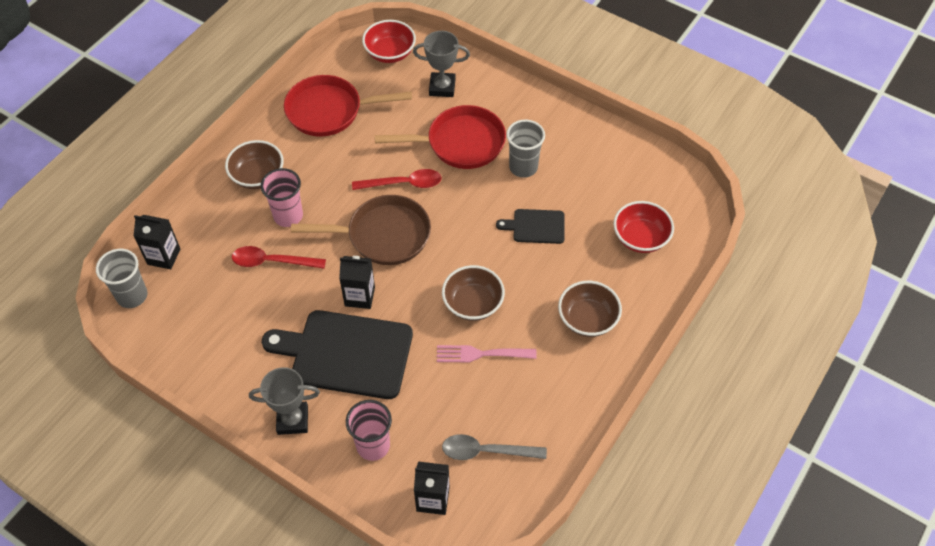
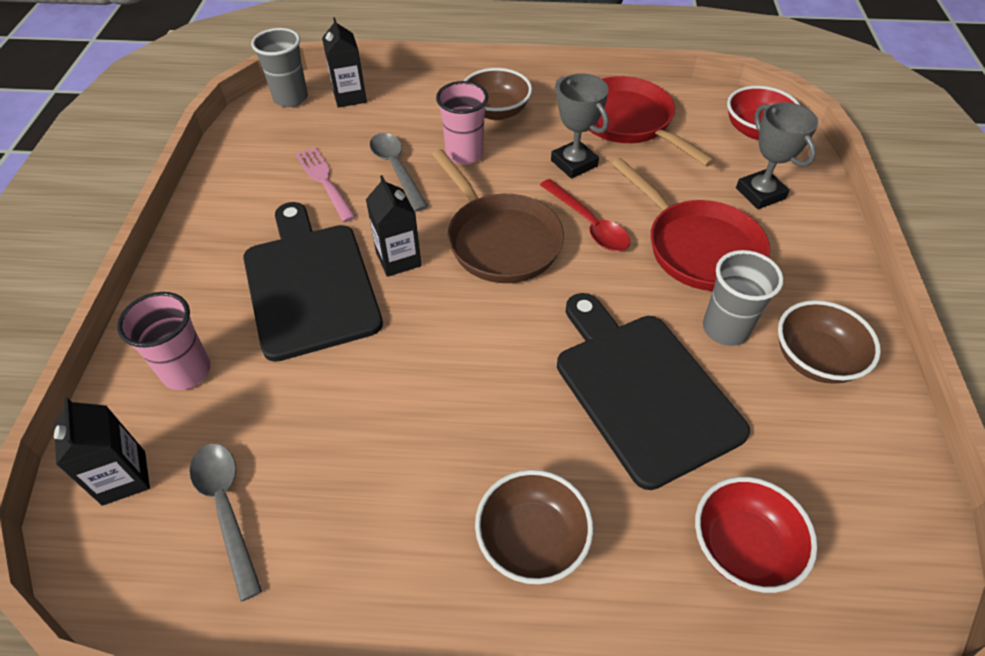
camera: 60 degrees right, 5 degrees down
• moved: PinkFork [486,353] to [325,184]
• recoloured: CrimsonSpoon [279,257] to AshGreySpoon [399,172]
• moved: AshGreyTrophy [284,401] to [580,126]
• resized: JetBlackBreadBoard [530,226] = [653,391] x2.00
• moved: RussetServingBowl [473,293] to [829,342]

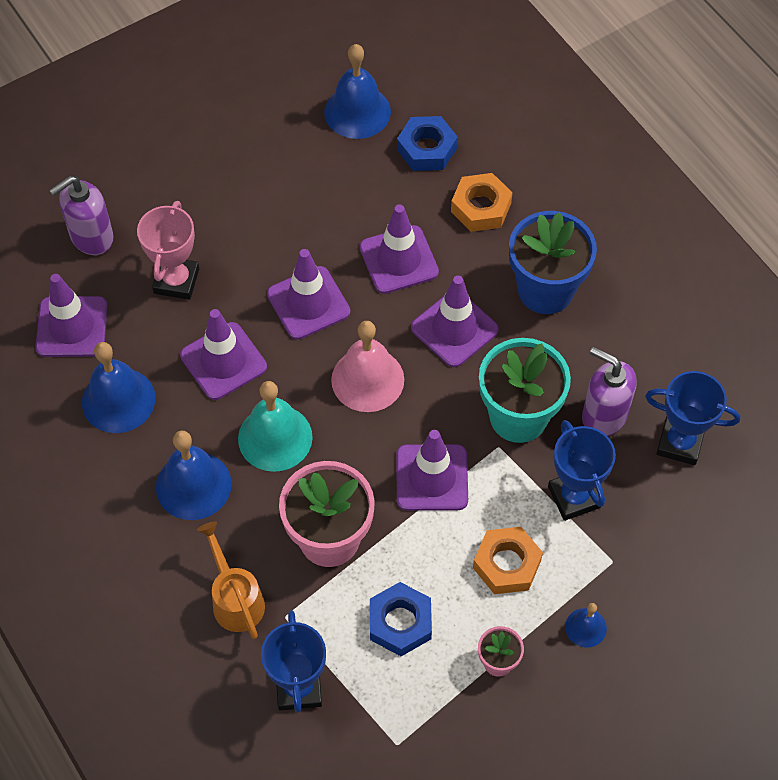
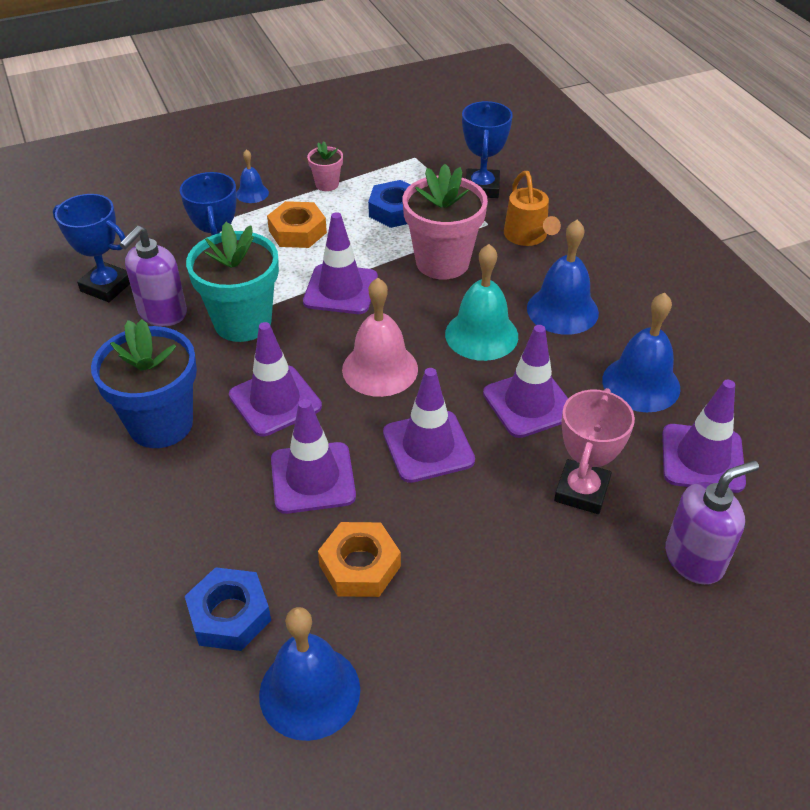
camera: 170 degrees left, 15 degrees down
• turned: PurpleSoapPump [609,391] = [153,276] 75 degrees clockwise
• moved: OrangeColouredHexNut [482,202] to [359,559]

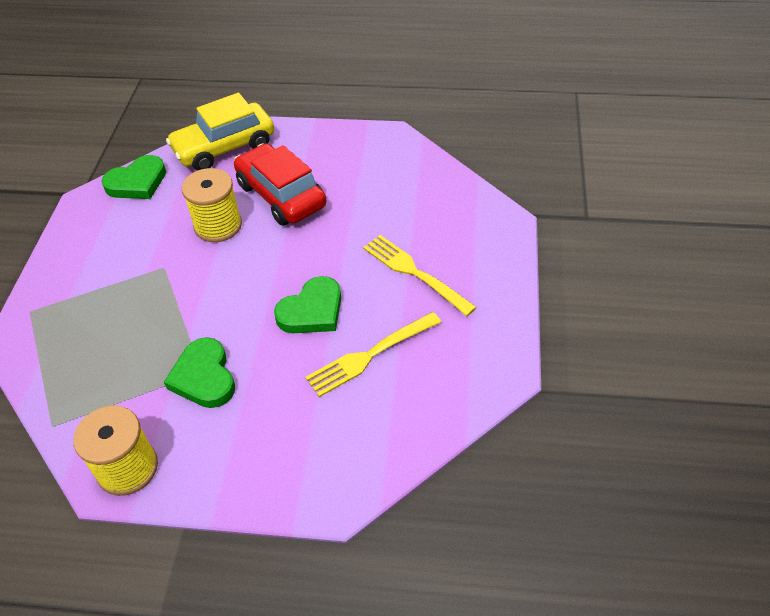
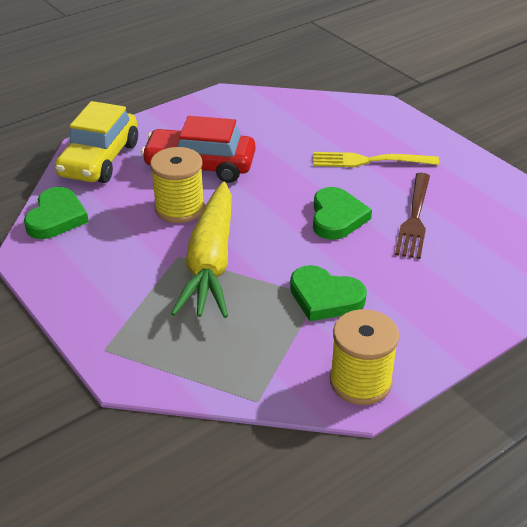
camera: 45 degrees left, 10 degrees down
• added: YellowToyCarrot [201,250]
• recoloured: YellowFork [373,354] to RussetFork [412,216]

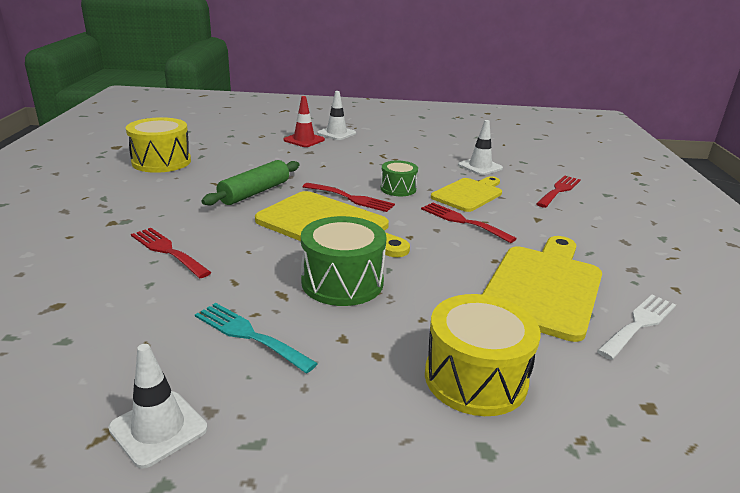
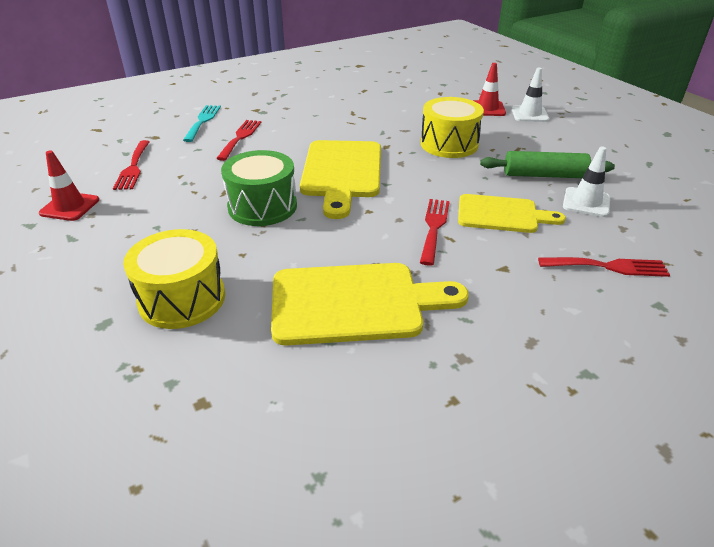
camera: 60 degrees right, 10 degrees up
• recoloured: PureWhiteSafetyCone [158,406] to CrimsonSafetyCone [69,185]
• moved: CrimsonFork [349,197] to [131,165]
• moved: AquaFork [256,338] to [202,123]
• moved: YellowDrum [158,145] to [452,127]
• moved: LeafGreenRollingPin [250,182] to [547,164]
• removed: LeafGreenDrum [399,178]
• removed: PureWhiteFork [636,327]

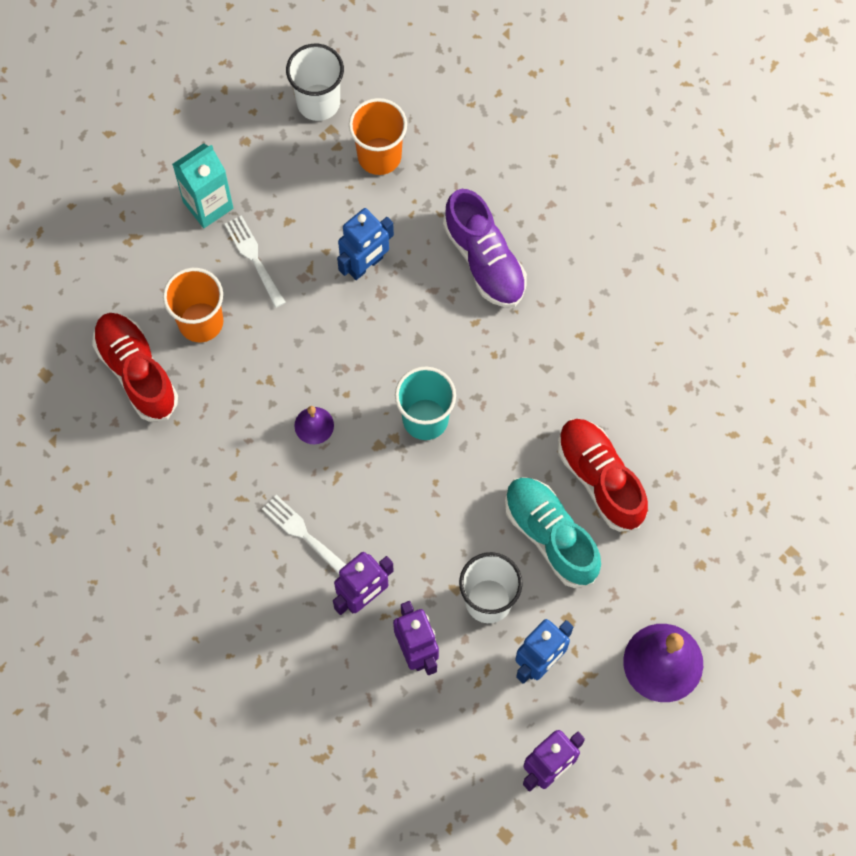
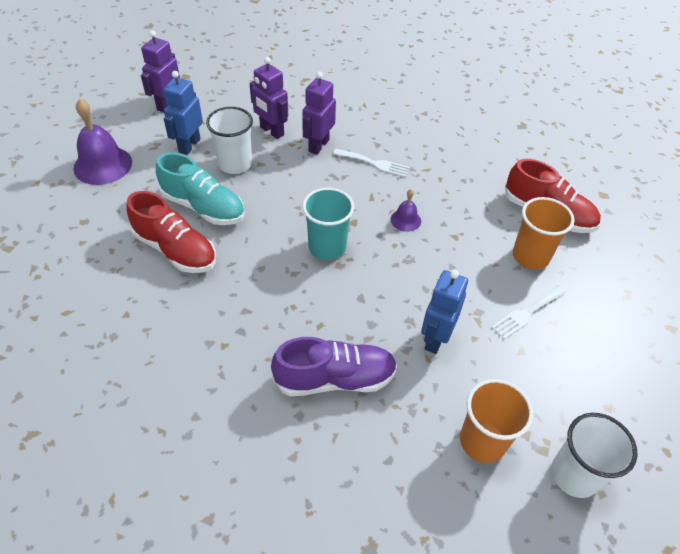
camera: 155 degrees right, 20 degrees down
• turned: PurpleShoe [485,248] = [334,366] 135 degrees clockwise
• turned: PureWhiteFork [255,261] = [529,312] 105 degrees clockwise
• removed: AquaMilkCarton [202,185]

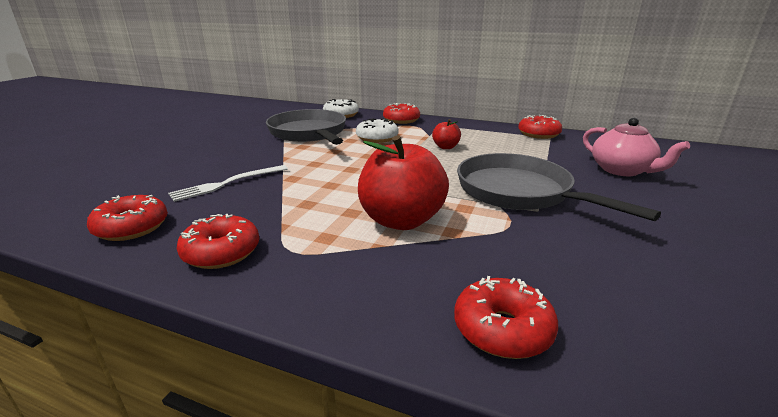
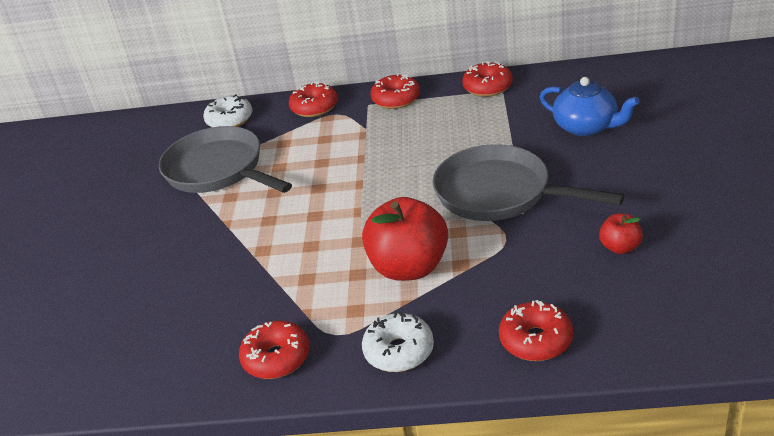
camera: 15 degrees left, 10 degrees up
• moved: PureWhiteGlazedDonut [377,130] to [398,341]
• moved: CrimsonGlazedDonut [127,218] to [395,91]
• recoloured: PinkTeapot [636,147] to RoyalBlueTeapot [590,106]
• moved: CrimsonAppleFruit [446,134] to [621,233]
• removed: PureWhiteFork [228,183]

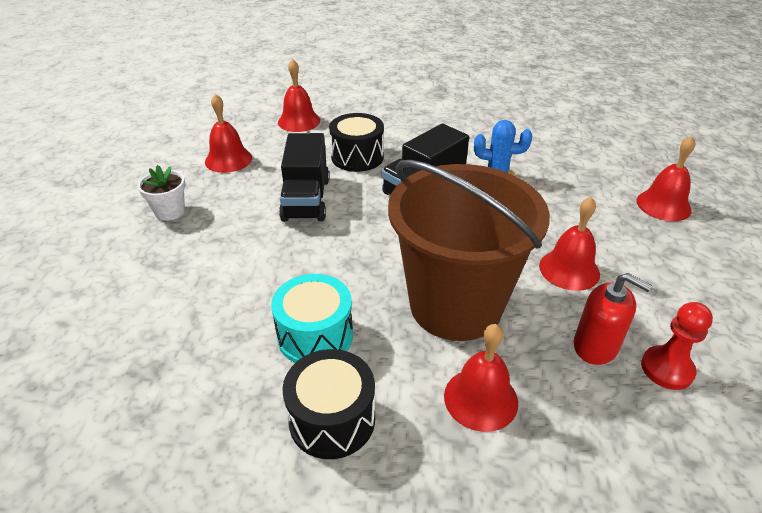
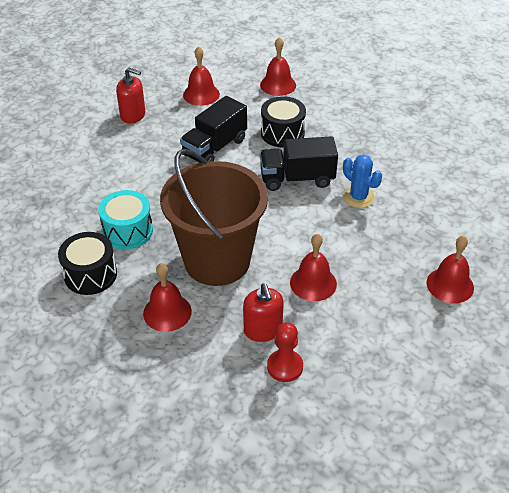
camera: 40 degrees right, 5 degrees up
• replaced: PureWhitePottedPlant [161,193] to CrimsonSoapPump [130,96]

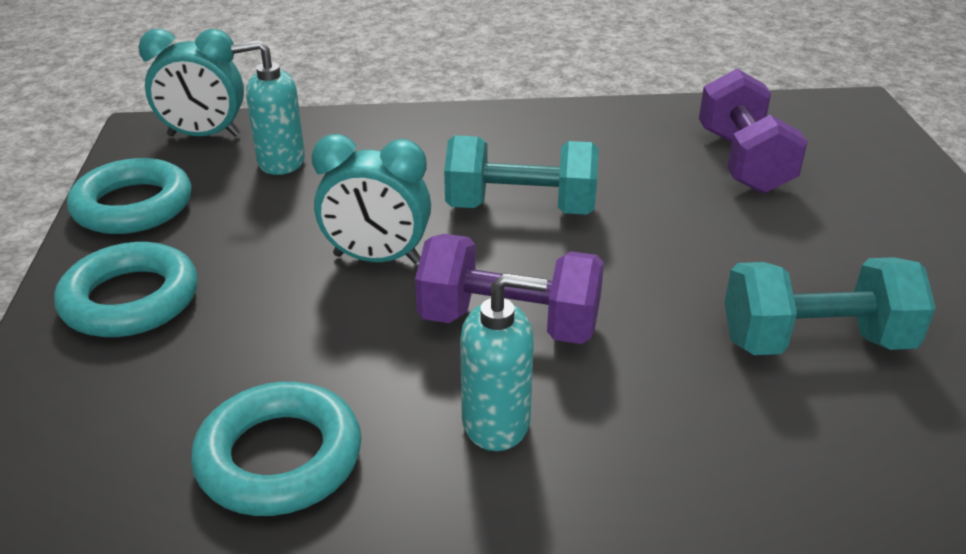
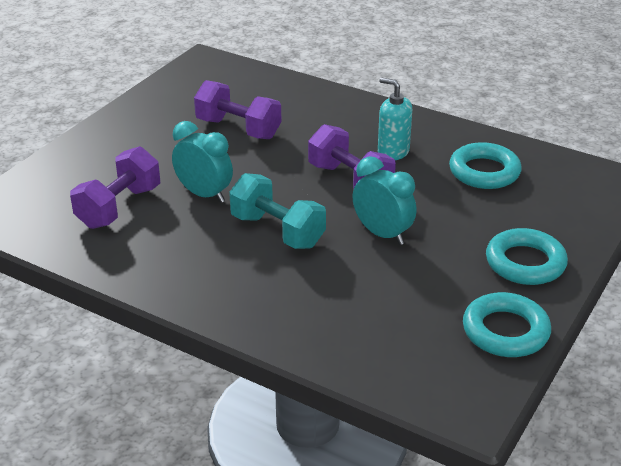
camera: 145 degrees left, 0 degrees up
• moved: AquaClock [191,83] to [202,162]
• recoloured: AquaFreeWeight [830,306] to PurpleFreeWeight [237,109]
• removed: AquaSoapPump [268,107]

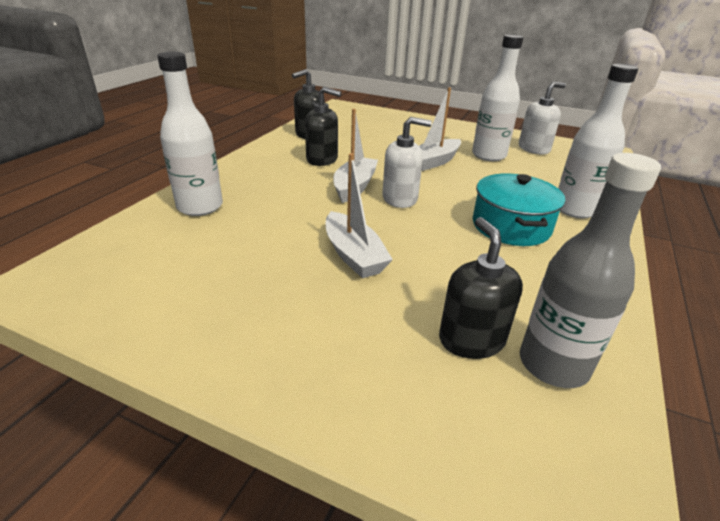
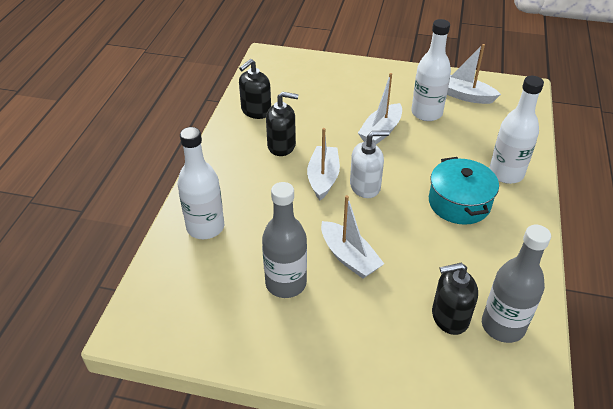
camera: 10 degrees left, 10 degrees up
• added: AshGreyDrinkBottle [284,240]
• turned: JetBlackSoapPump [481,288] = [455,299] 75 degrees counterclockwise
• replaced: PureWhiteSoapPump [542,118] to PureWhiteToyBoat [474,74]

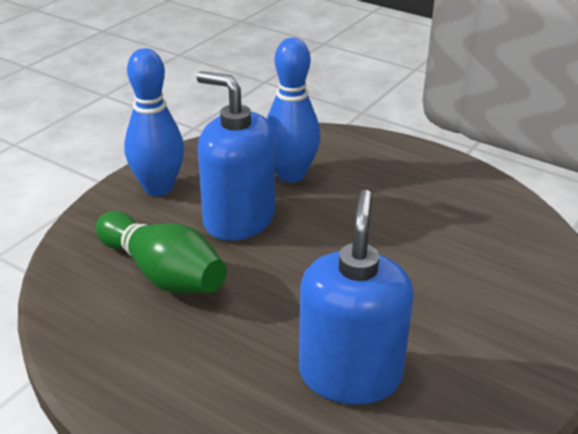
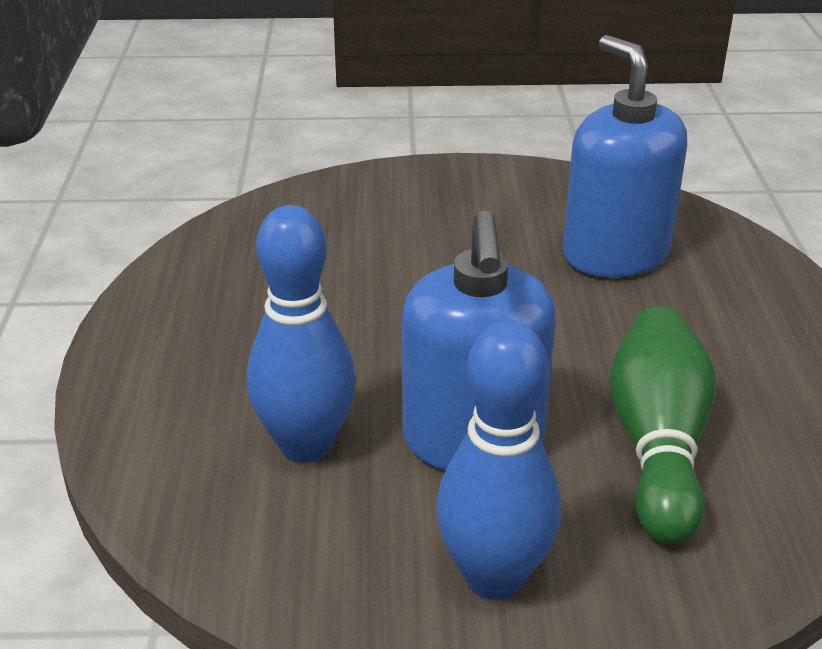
camera: 125 degrees left, 0 degrees up
• turned: RoyalBlueSoapPump [356,296] = [625,156] 90 degrees clockwise

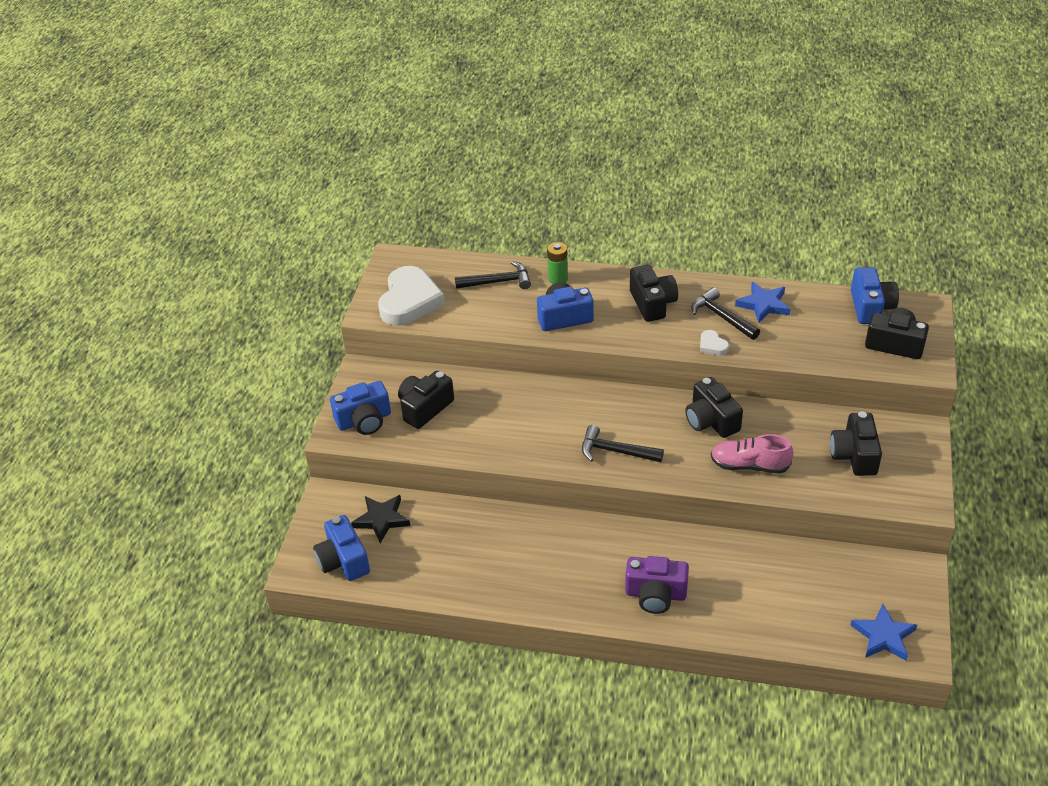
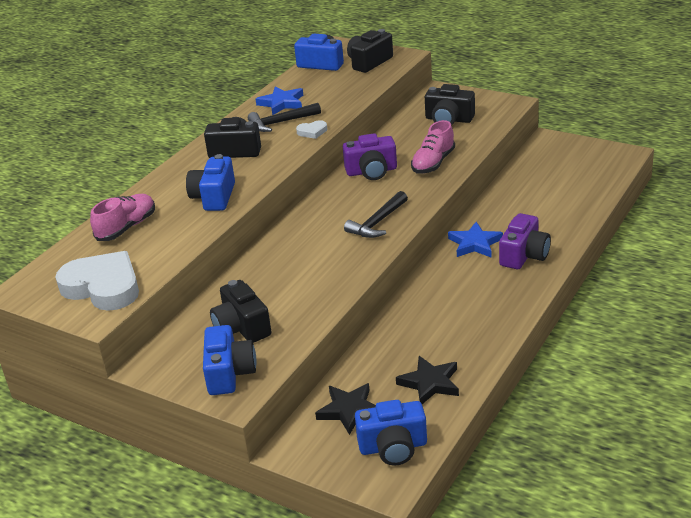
camera: 70 degrees left, 10 degrees down
• replaced: JetBlackHammer [493,275] to PinkShoe [122,217]
• recoloured: JetBlackCamera [714,407] to PurpleCamera [370,156]
• added: JetBlackStarShape [427,380]
• moved: RoyalBlueStarShape [884,632] to [475,240]
• removed: LeafGreenPowerCell [557,263]

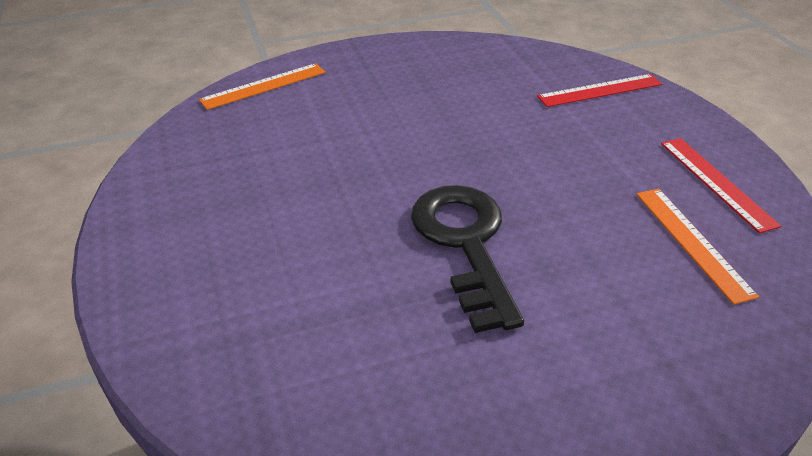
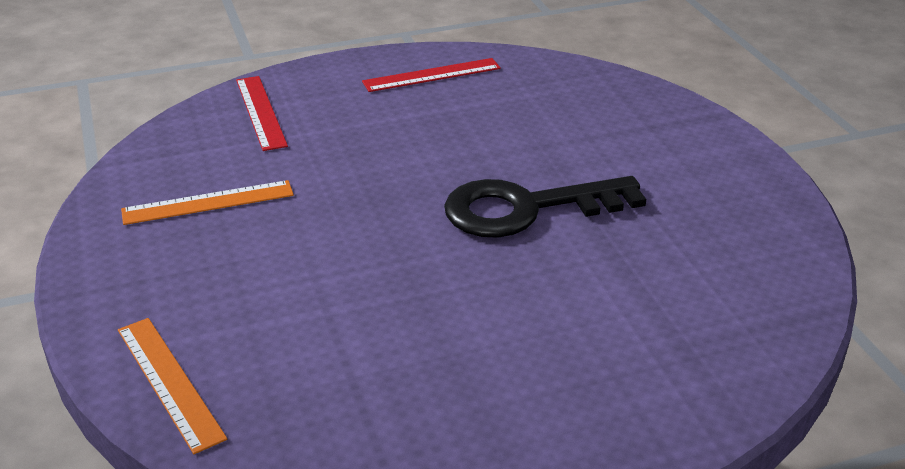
camera: 90 degrees left, 5 degrees down
• moved: OrangeColouredRuler [697,247] to [207,202]

